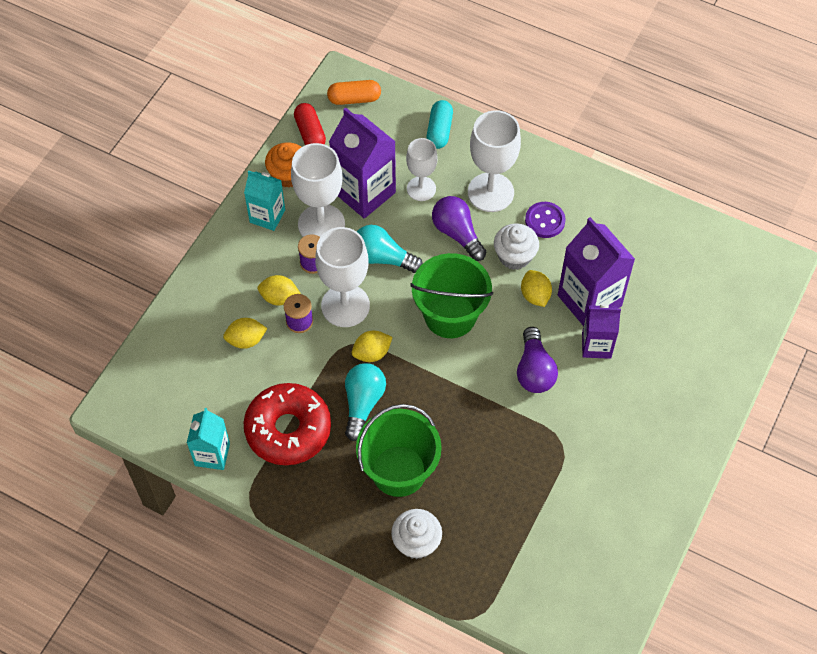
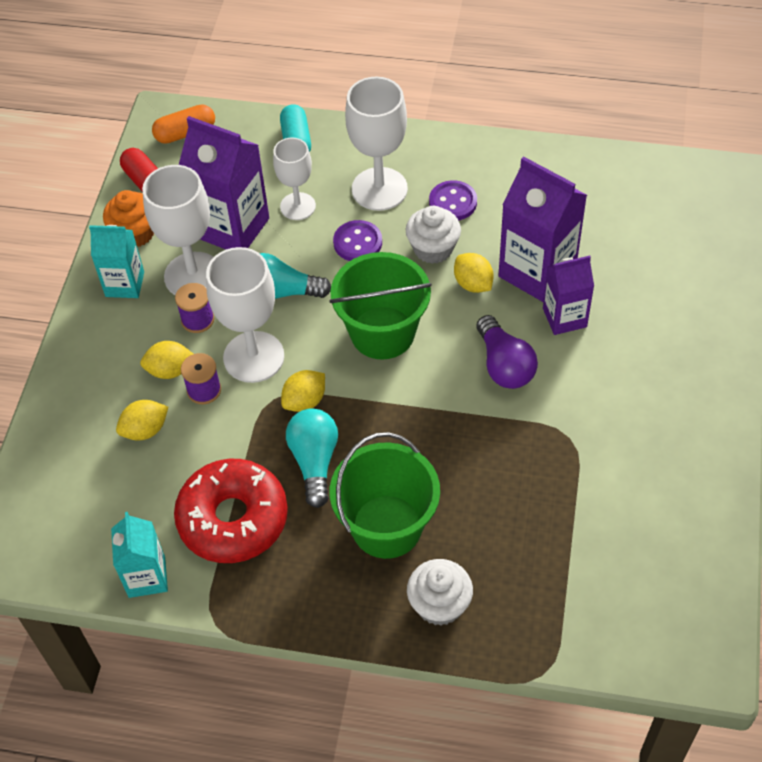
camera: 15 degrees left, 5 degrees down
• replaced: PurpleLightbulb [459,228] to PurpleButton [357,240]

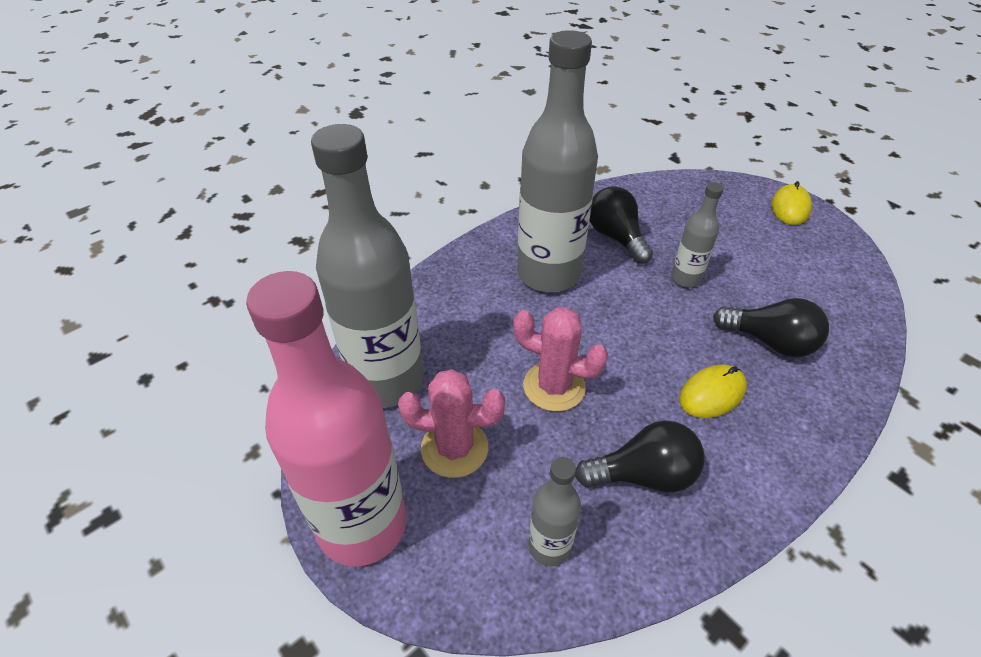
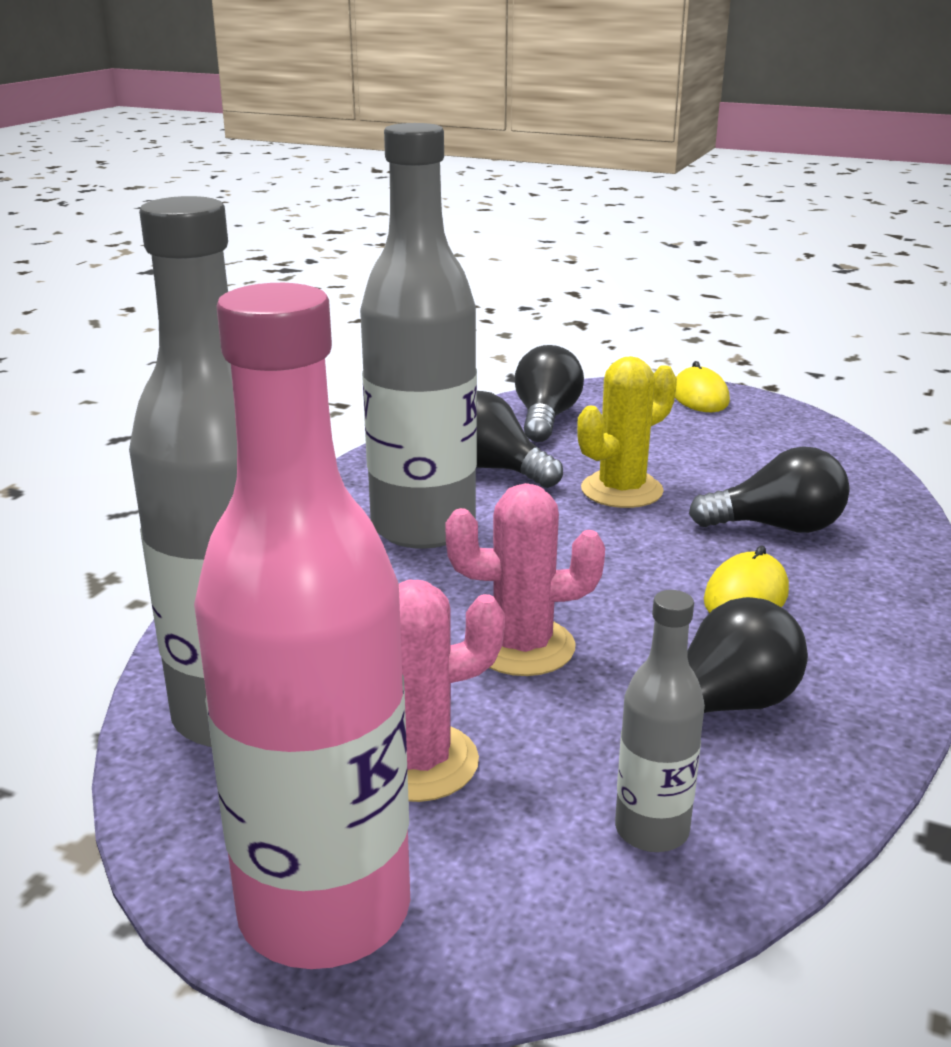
camera: 25 degrees left, 20 degrees down
• added: JetBlackLightbulb [549,393]
• replaced: AshGreyDrinkBottle [697,235] to YellowPricklyPlant [627,432]

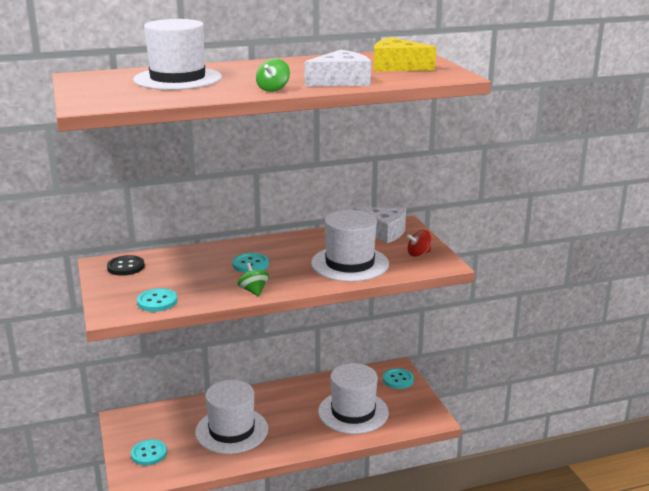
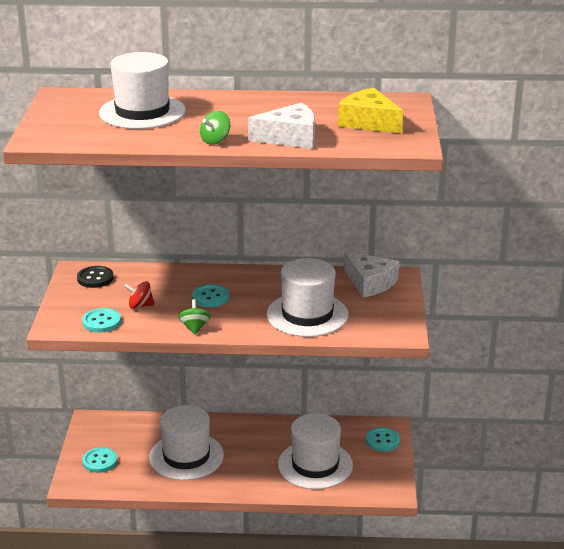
camera: 20 degrees right, 5 degrees up
• moved: CrimsonSpinningTop [419,243] to [139,295]

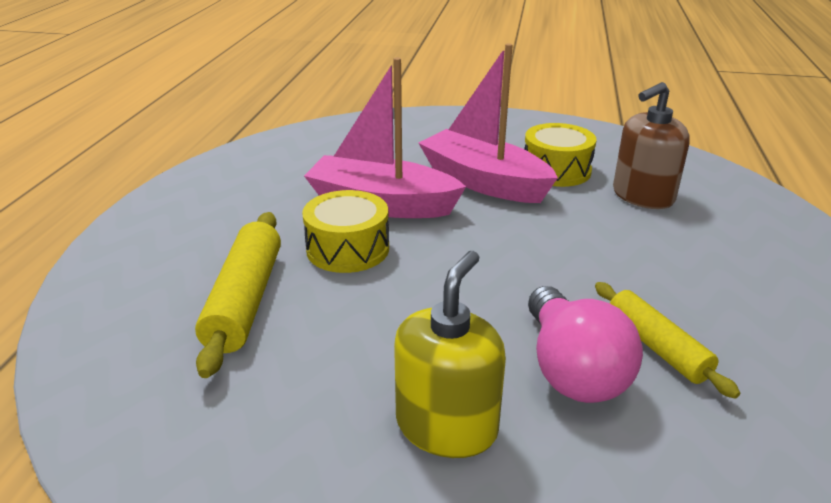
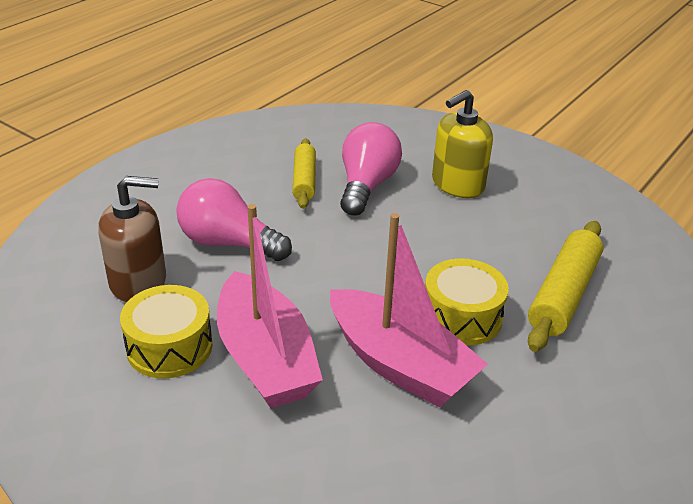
camera: 155 degrees left, 5 degrees up
• added: PinkLightbulb [234,219]

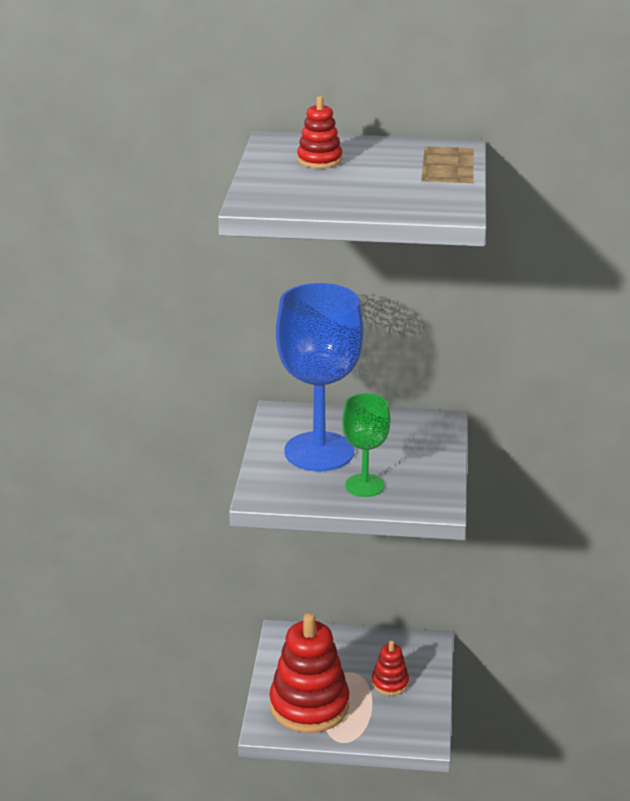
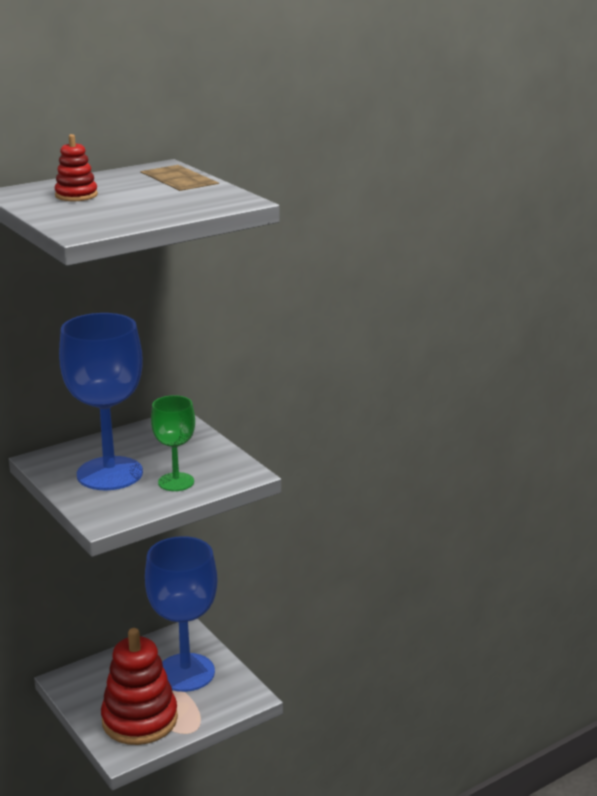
camera: 40 degrees left, 5 degrees down
• replaced: CrimsonStackingRings [390,668] to RoyalBlueWineGlass [181,614]

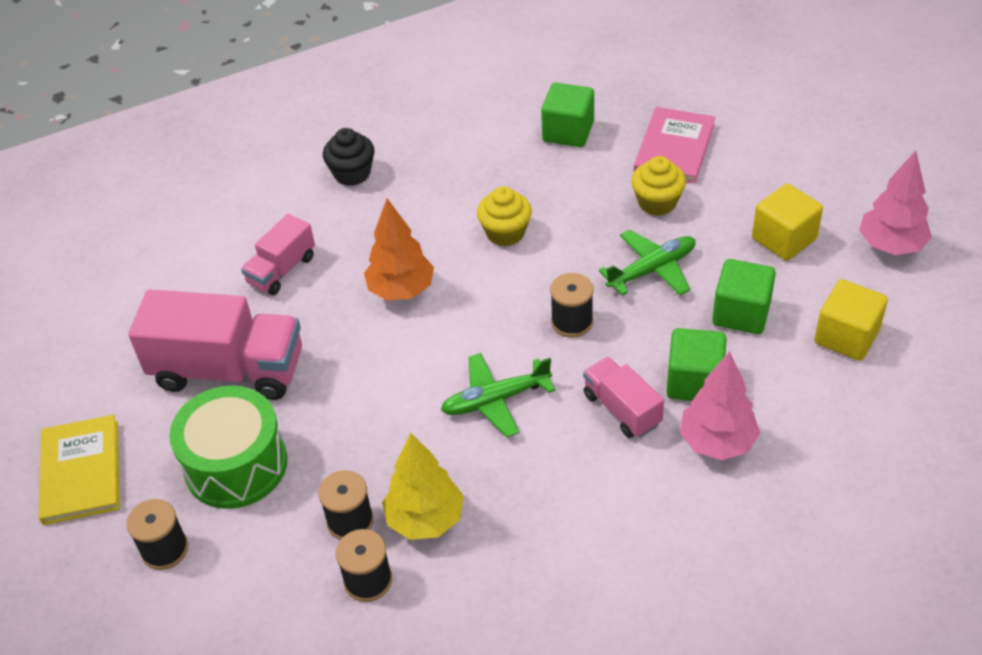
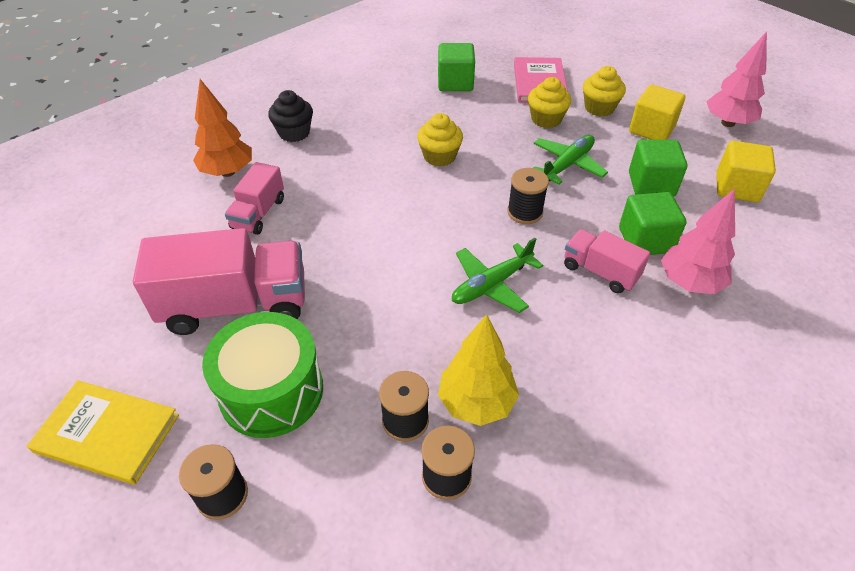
camera: 20 degrees left, 0 degrees up
• turned: YellowHardback [79,470] = [103,432] 45 degrees counterclockwise
• moved: OrangeColouredToyTree [399,250] to [222,128]
• added: YellowFairyCake [604,91]

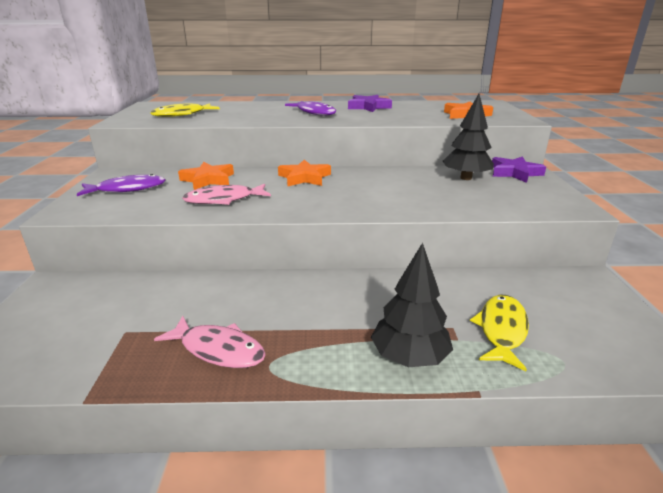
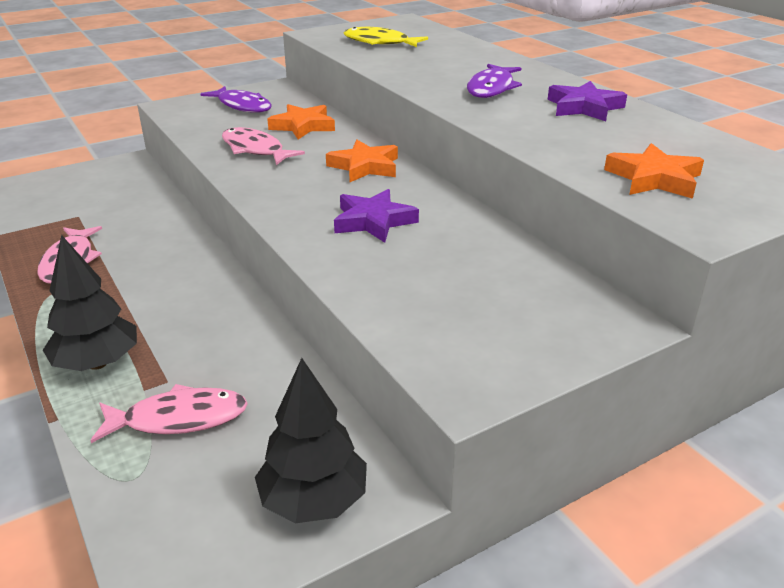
camera: 60 degrees right, 5 degrees up
• recoloured: YellowToyFish [499,333] to PinkToyFish [169,413]
• moved: JetBlackToyTree [468,137] to [311,440]
• moved: PurpleStarShape [519,169] to [376,216]

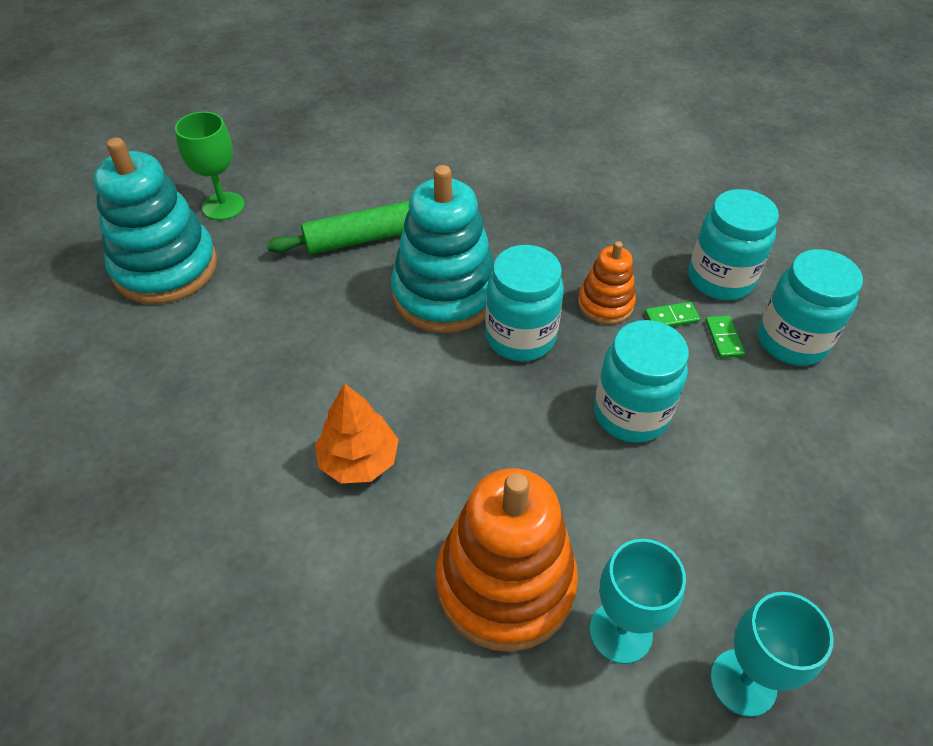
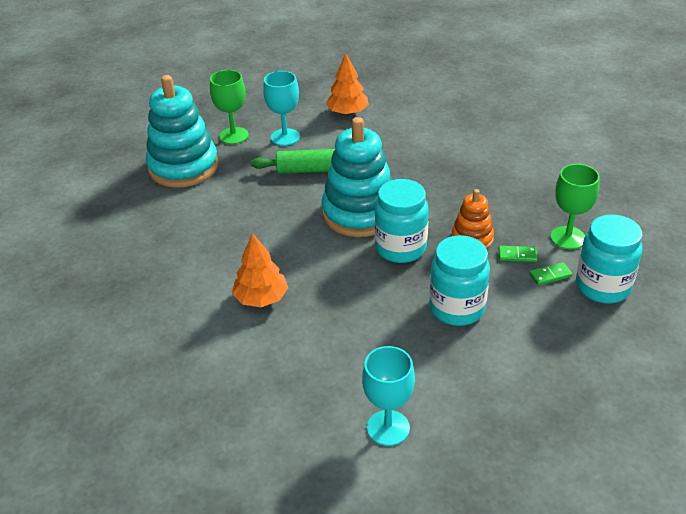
camera: 20 degrees right, 10 degrees down
• moved: AquaWineGlass [772,654] to [281,108]
• added: OrangeColouredToyTree [347,84]
• turned: LeafGreenDominoTile [725,337] = [551,273] 60 degrees clockwise
• replaced: AquaPreserveJar [734,245] to LeafGreenWineGlass [575,207]
• removed: OrangeColouredStackingRings [507,560]

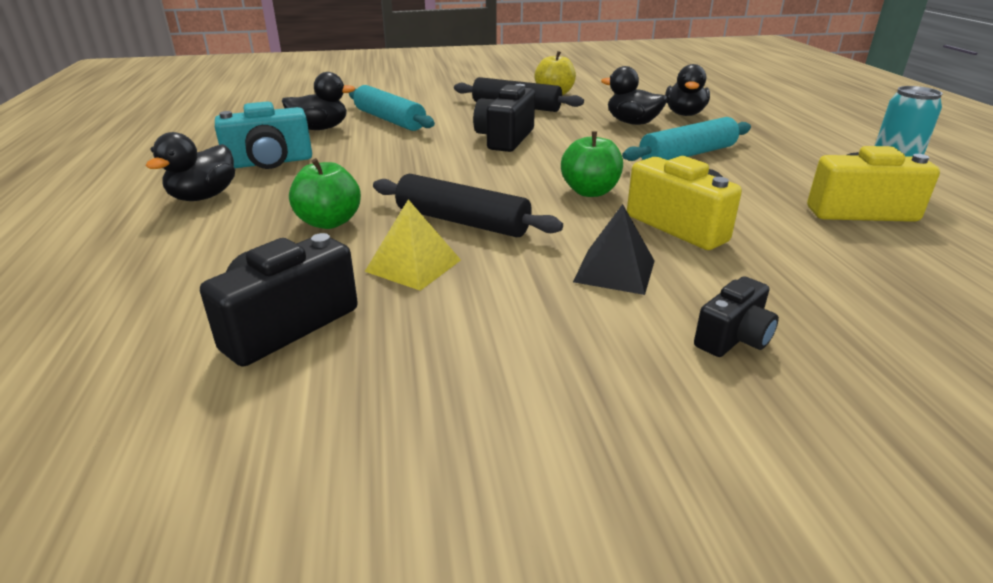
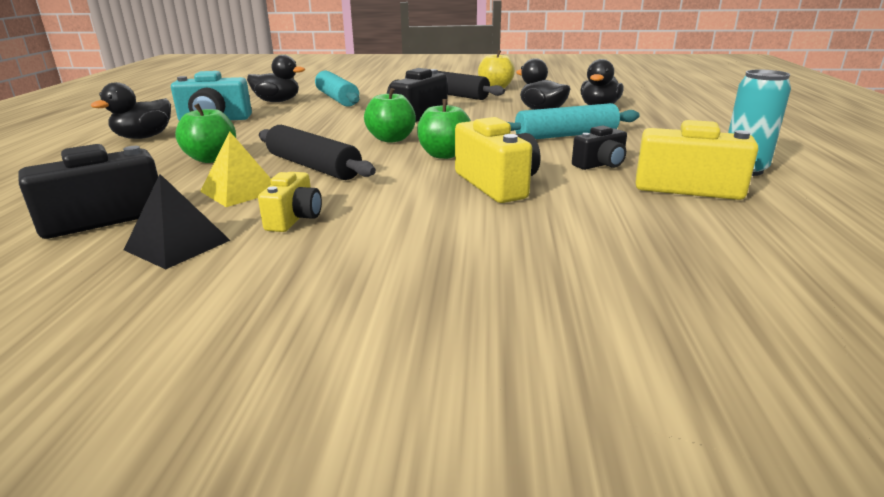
camera: 15 degrees right, 5 degrees down
• moved: JetBlackSolidPyramid [614,249] to [177,221]
• added: YellowCamera [290,202]
• added: LeafGreenAppleFruit [390,115]
• moved: JetBlackCamera [736,317] to [599,148]

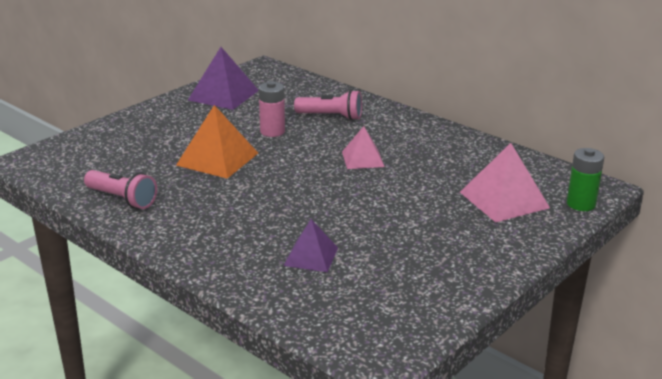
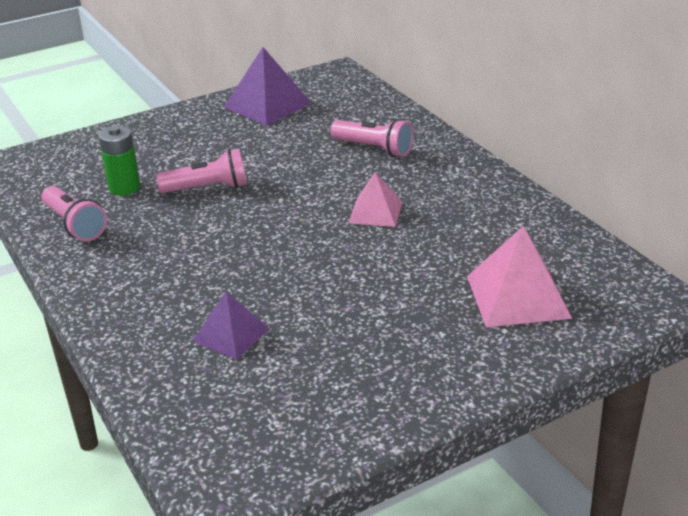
camera: 20 degrees right, 5 degrees up
• moved: LeafGreenPowerCell [585,179] to [119,161]
• replaced: OrangeColouredSolidPyramid [217,142] to PinkPocketTorch [201,170]
• removed: PinkPowerCell [272,109]

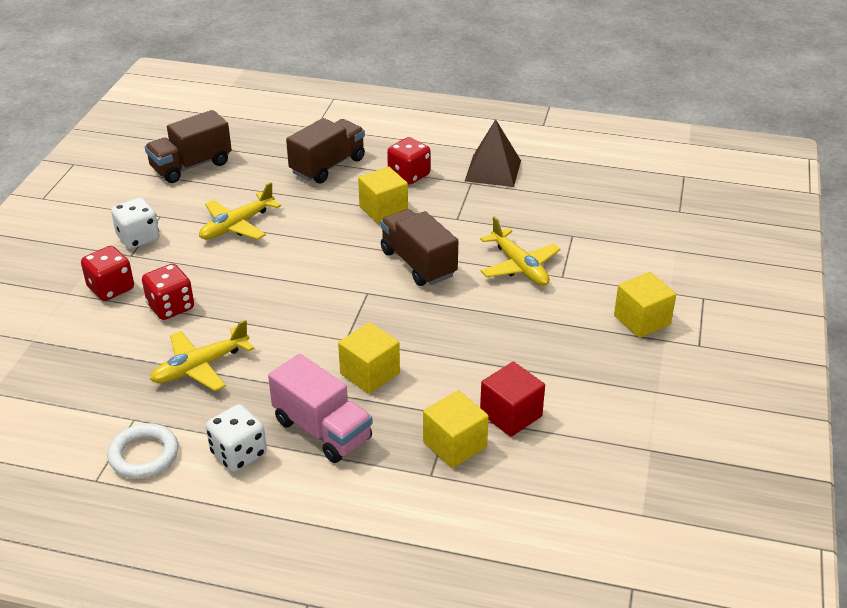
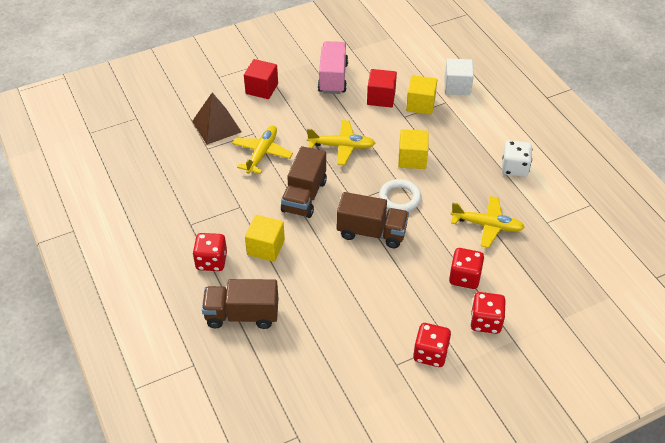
camera: 130 degrees left, 10 degrees up
• moved: RussetSolidPyramid [493,153] to [217,118]
• recoloured: YellowBlock [645,305] to CrimsonBlock [261,79]
• moved: YellowAeroplane [240,211] to [341,142]
• moved: PinkTruck [320,408] to [333,67]
• moved: RussetTruck [188,146] to [373,220]
• moved: PureWhiteHoop [143,451] to [400,195]
• recoloured: PureWhiteGameDie [135,223] to CrimsonGameDie [432,345]
• added: PureWhiteBlock [459,77]

